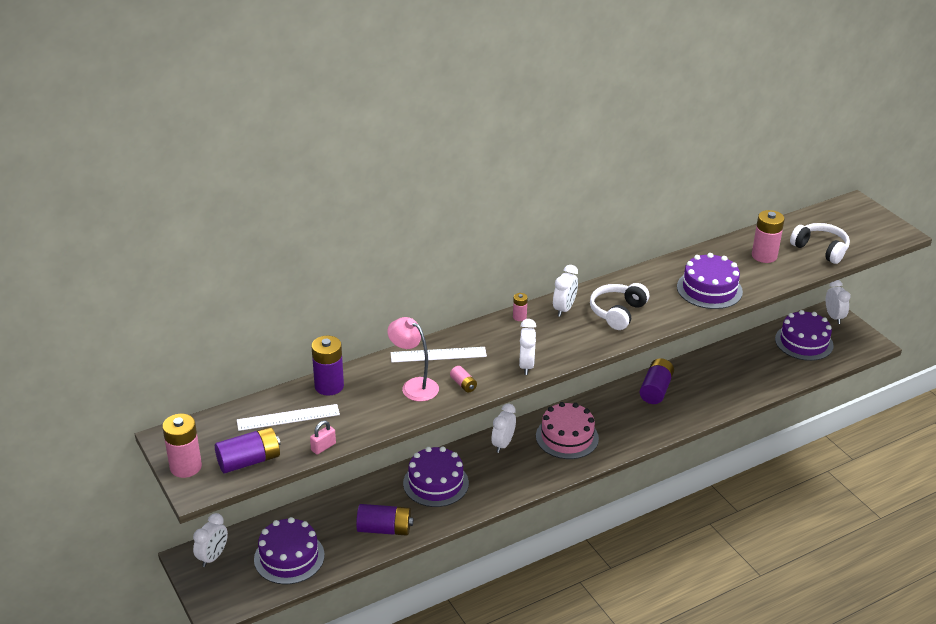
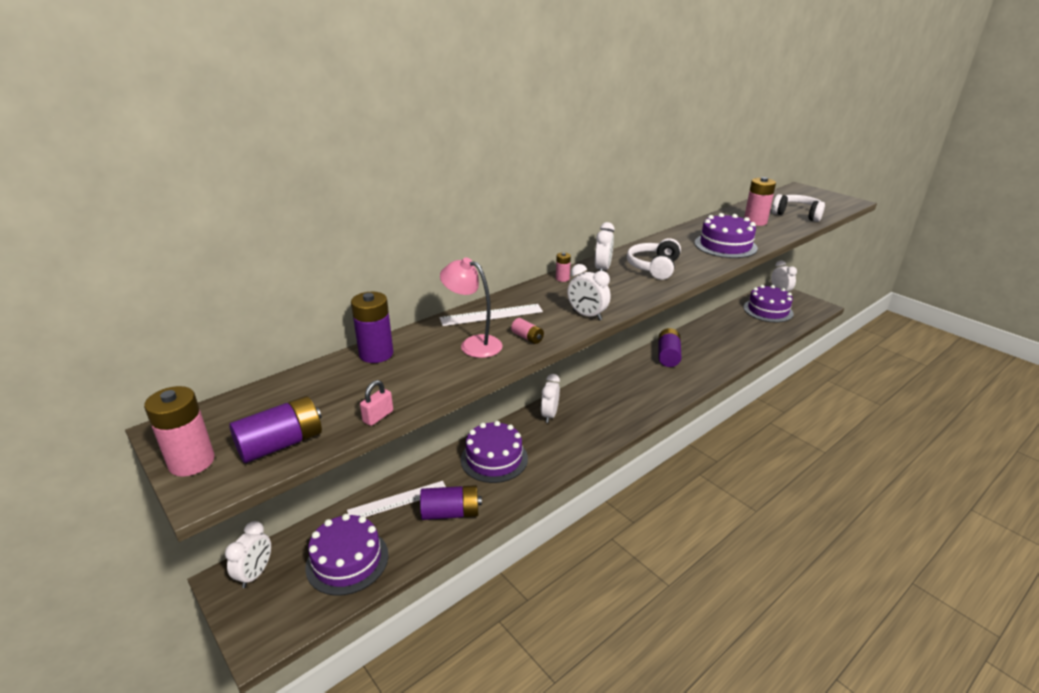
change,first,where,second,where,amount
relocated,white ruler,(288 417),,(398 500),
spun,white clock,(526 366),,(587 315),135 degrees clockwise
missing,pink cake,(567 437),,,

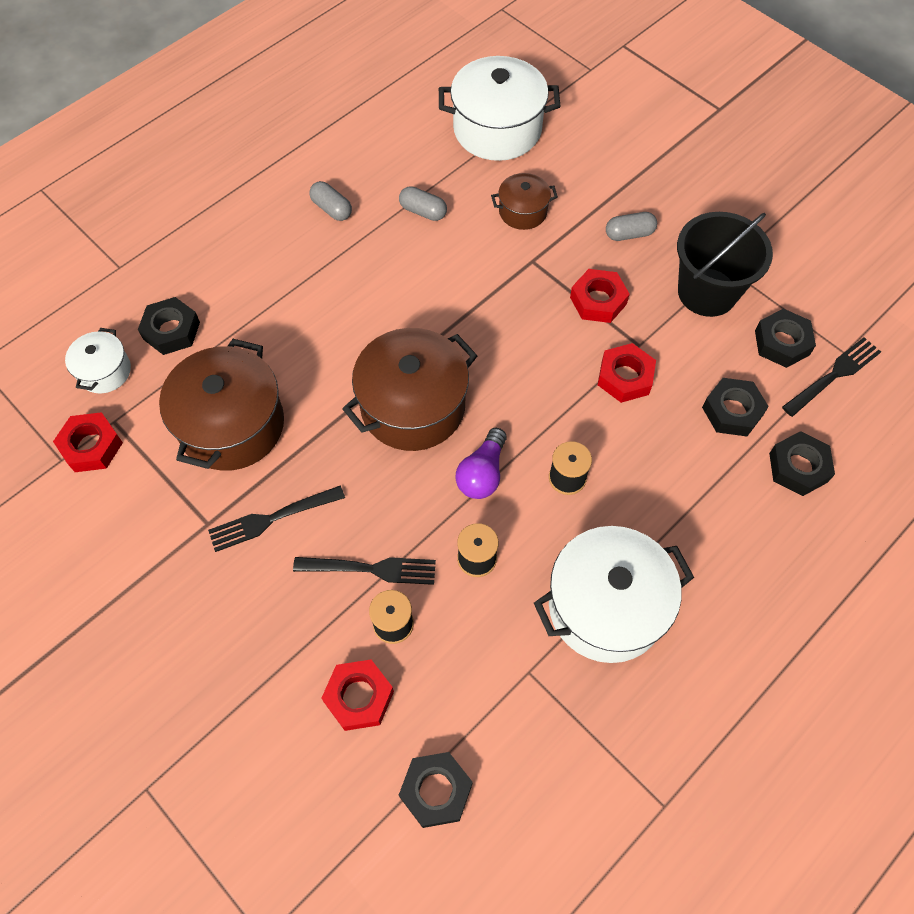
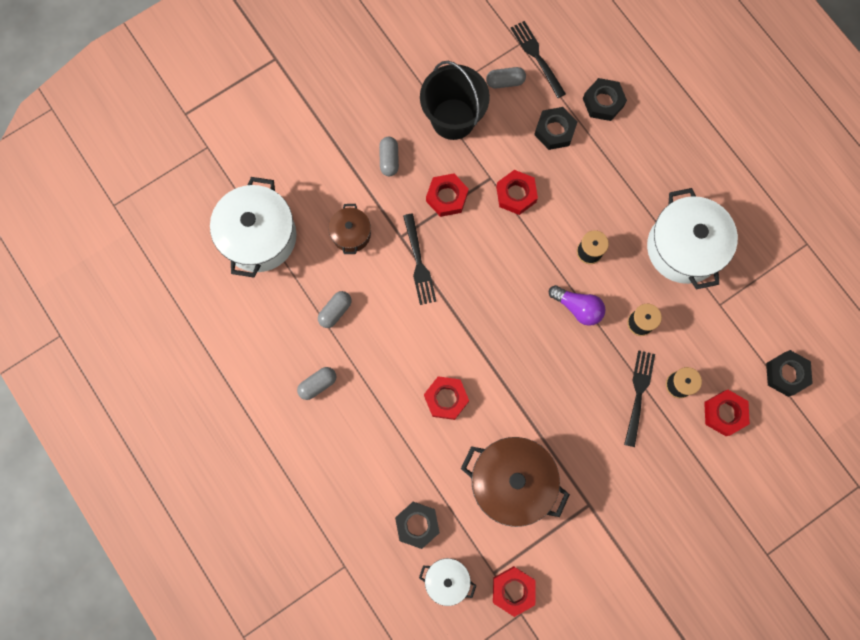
change,first,where,second,where,amount
relocated,black fork,(271 519),,(419 263),
missing,brown pot,(413 406),,,
exchanged,black nut,(781 343),grey capsule,(505 82),
appeared,,,red nut,(446 398),

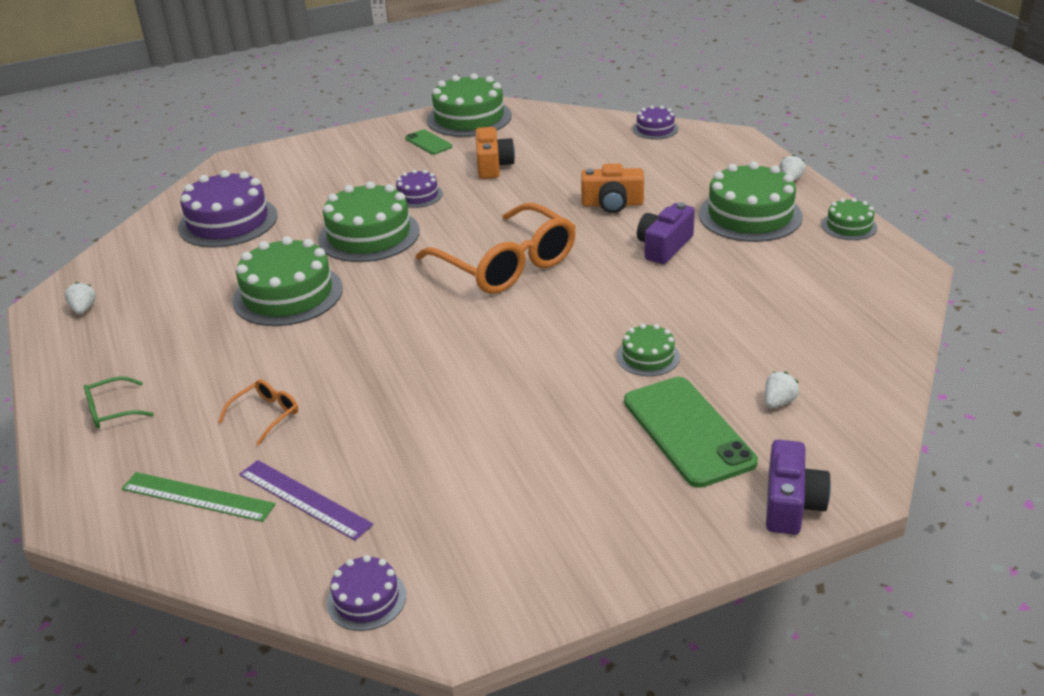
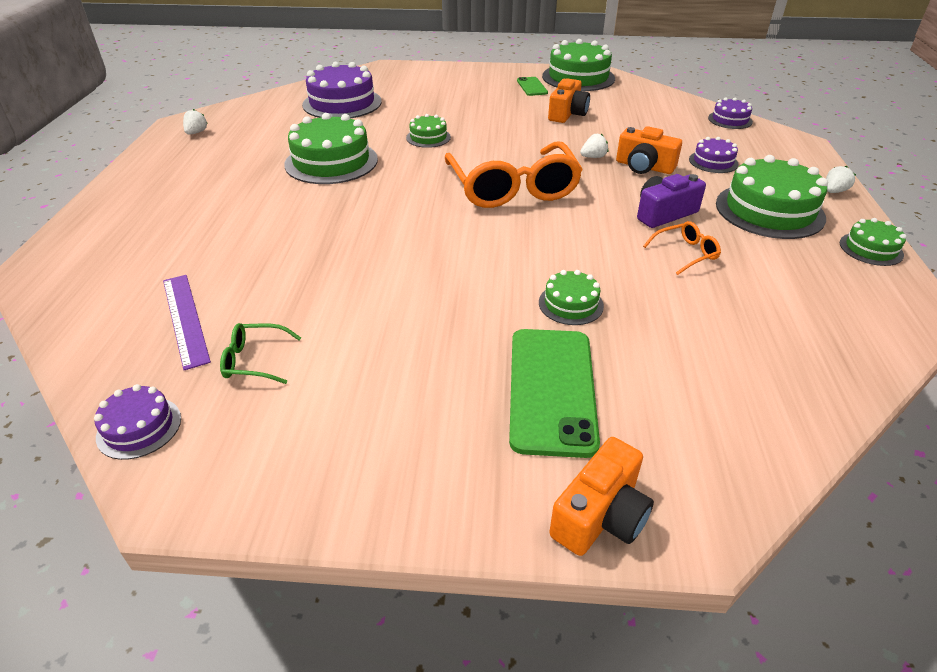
change,first,where,second,where,amount
relocated,green glasses,(112 411),,(254 360),
missing,green ruler,(197 497),,,
relocated,orange glasses,(266 415),,(685 253),
size,green cake,(369 235),,(428 137),x0.52
relocated,purple cake,(418 195),,(713 162),
relocated,white strawberry,(778 402),,(593 157),
colour,purple camera,(791 504),orange camera,(600 515),

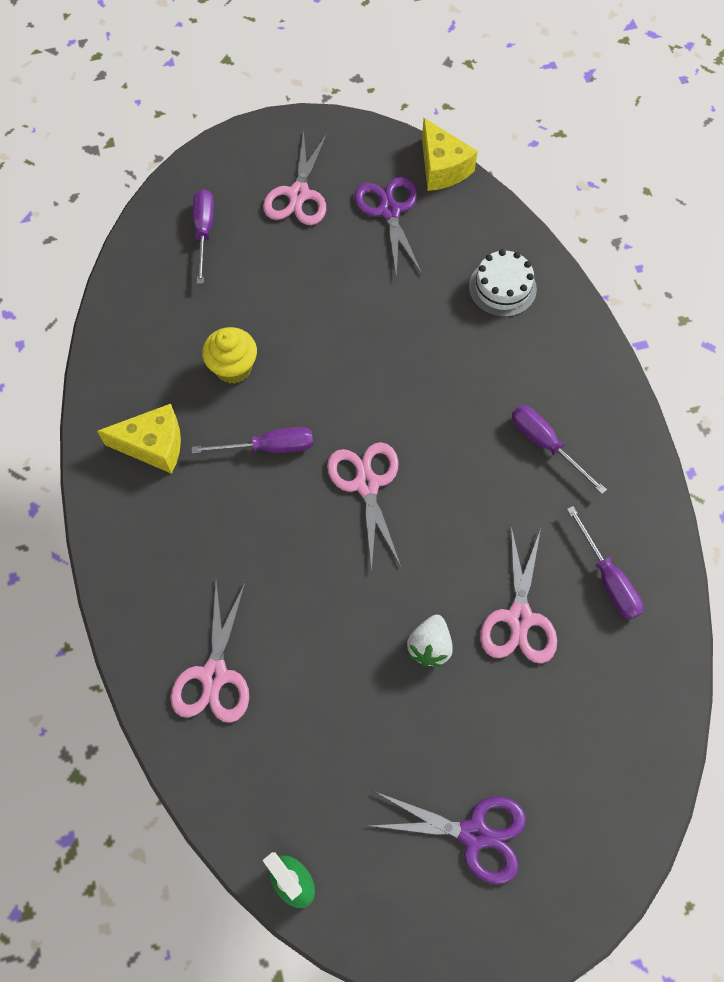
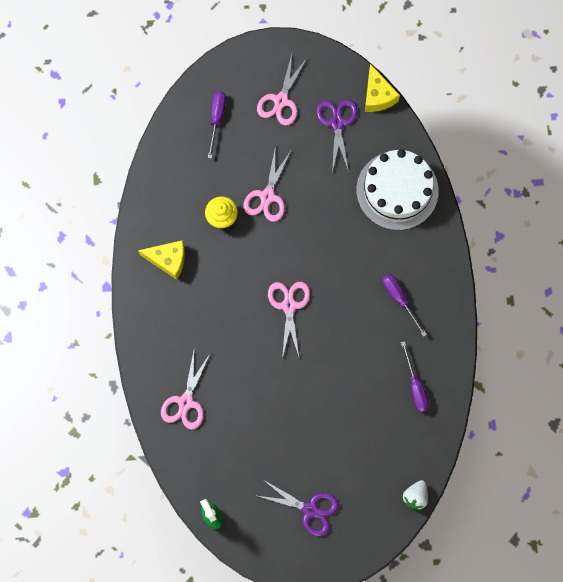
change,first,where,second,where,amount
missing,purple screwdriver,(269 447),,,
relocated,white strawberry,(429 646),,(415 496),
size,white cake,(502 288),,(397 190),x1.92
relocated,pink scissors,(519 618),,(267 196),

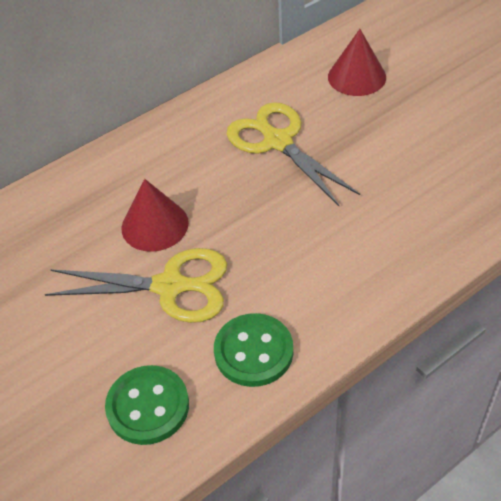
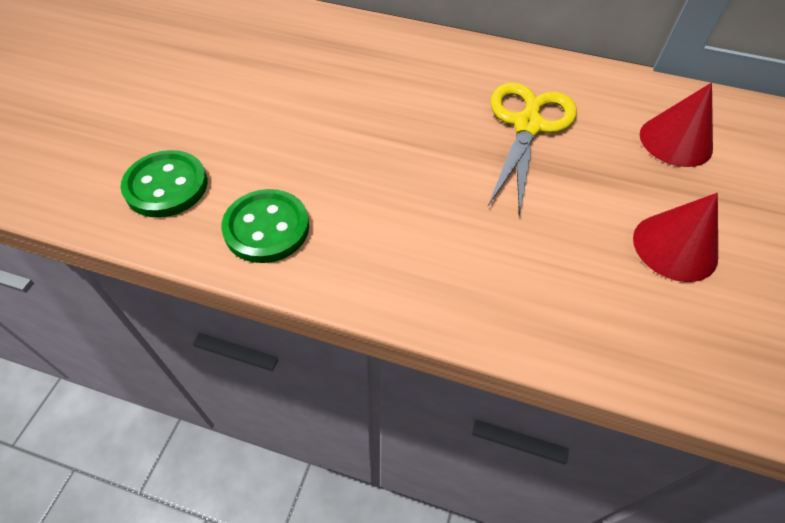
change,first,where,second,where,amount
missing,yellow scissors,(170 286),,,
relocated,red cone,(155 225),,(675 247),

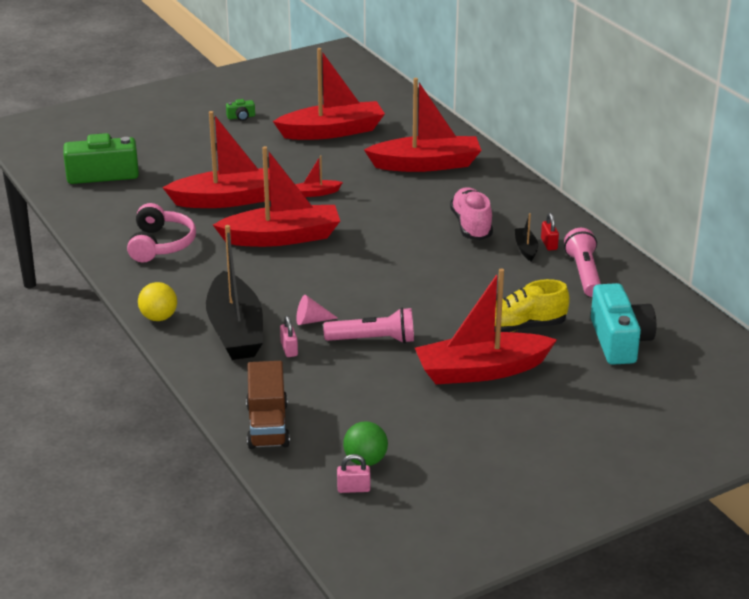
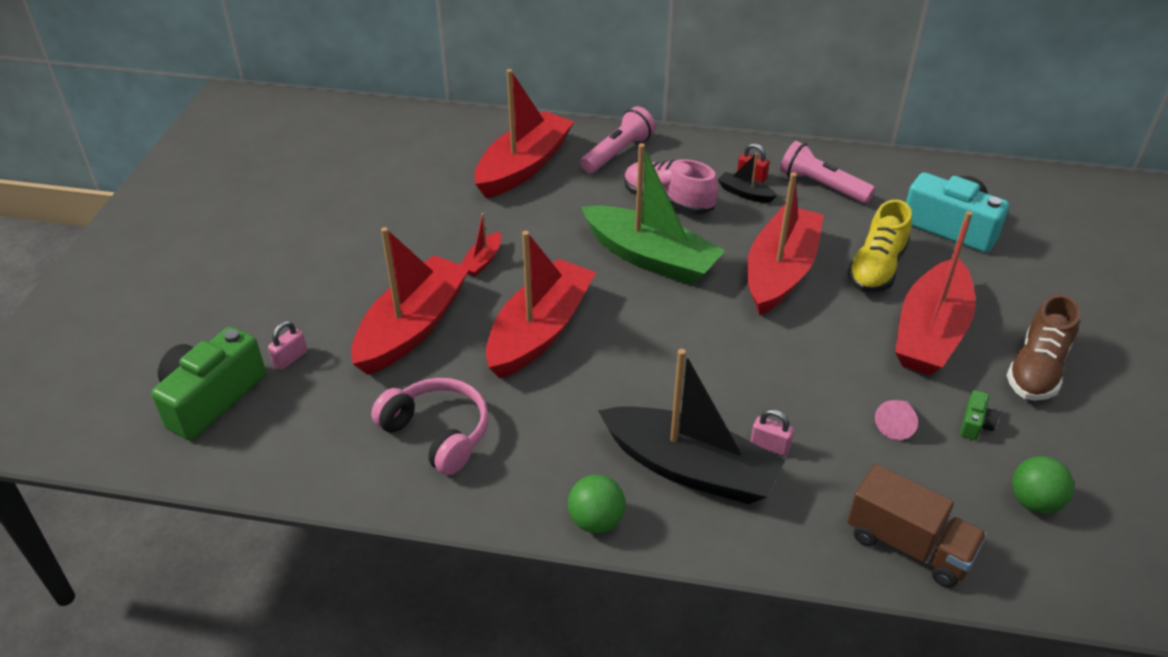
change,first,where,second,where,amount
colour,yellow ball,(159 317),green ball,(596 521),
relocated,green camera,(241 117),,(975 424),
relocated,red boat,(332 131),,(780 271),
relocated,pink cone,(311 320),,(896 424),
relocated,pink flashlight,(373 340),,(618 153),
relocated,pink padlock,(353 488),,(290 358),
appeared,,,green boat,(651 258),
appeared,,,brown shoe,(1036 369),

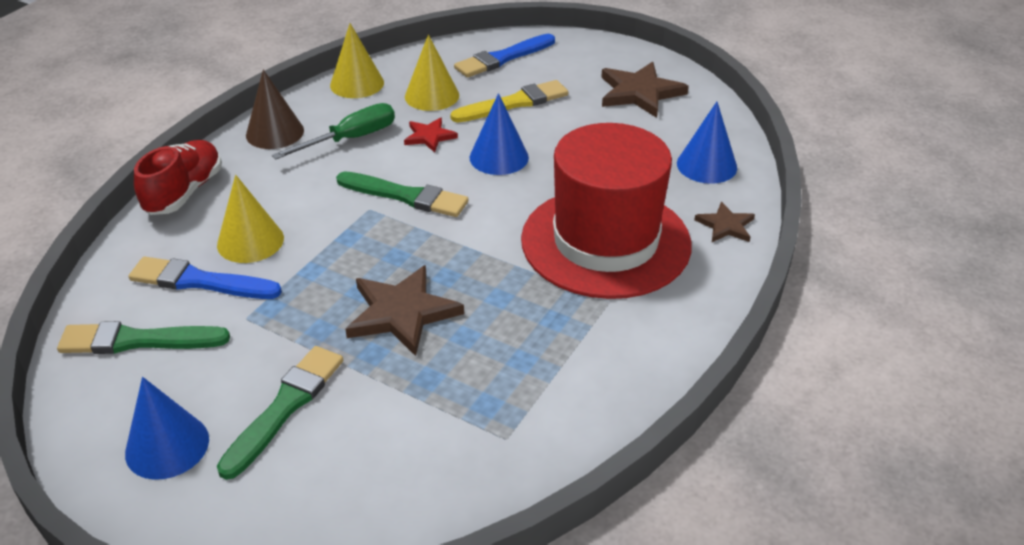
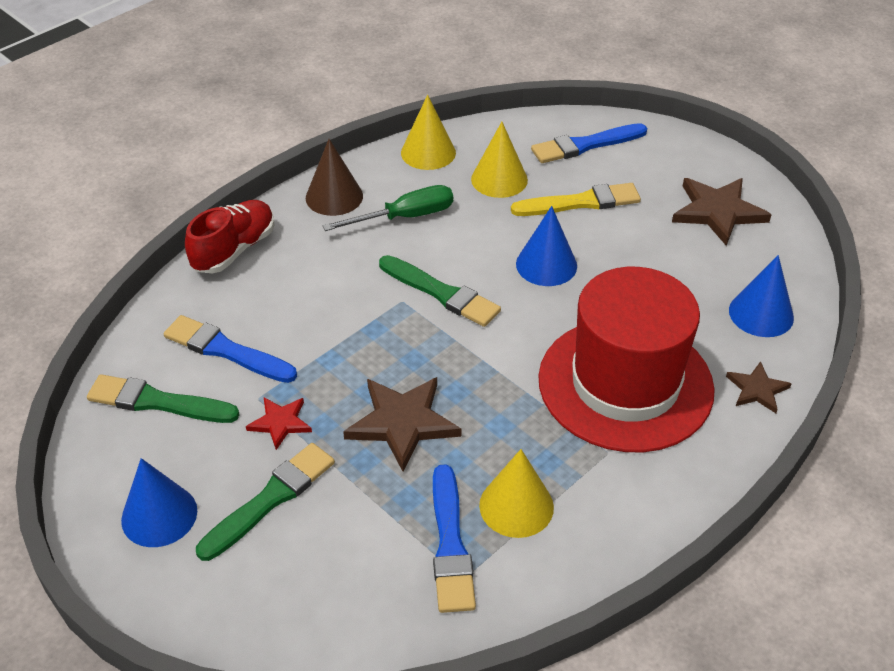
change,first,where,second,where,amount
relocated,yellow cone,(250 241),,(516 506),
relocated,red star,(429 136),,(280 423),
appeared,,,blue brush,(450 544),

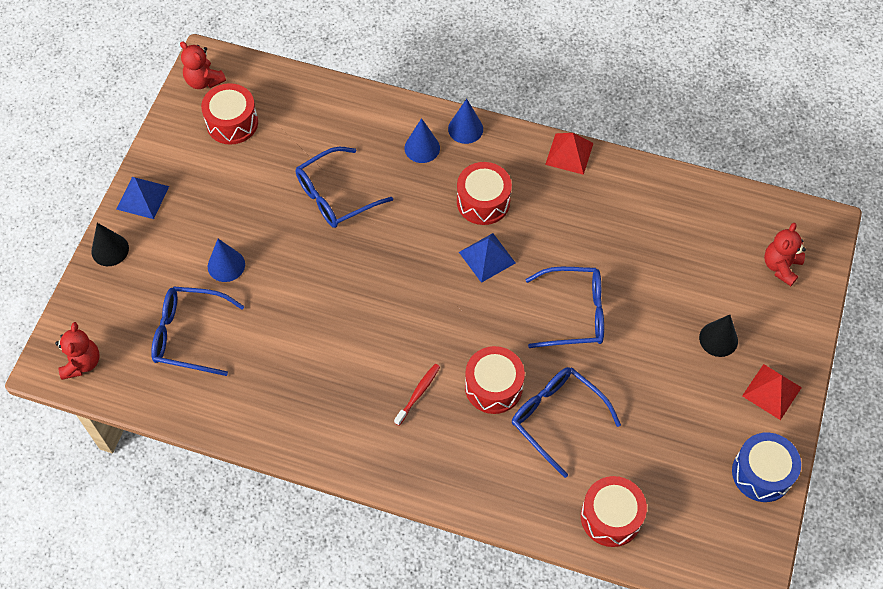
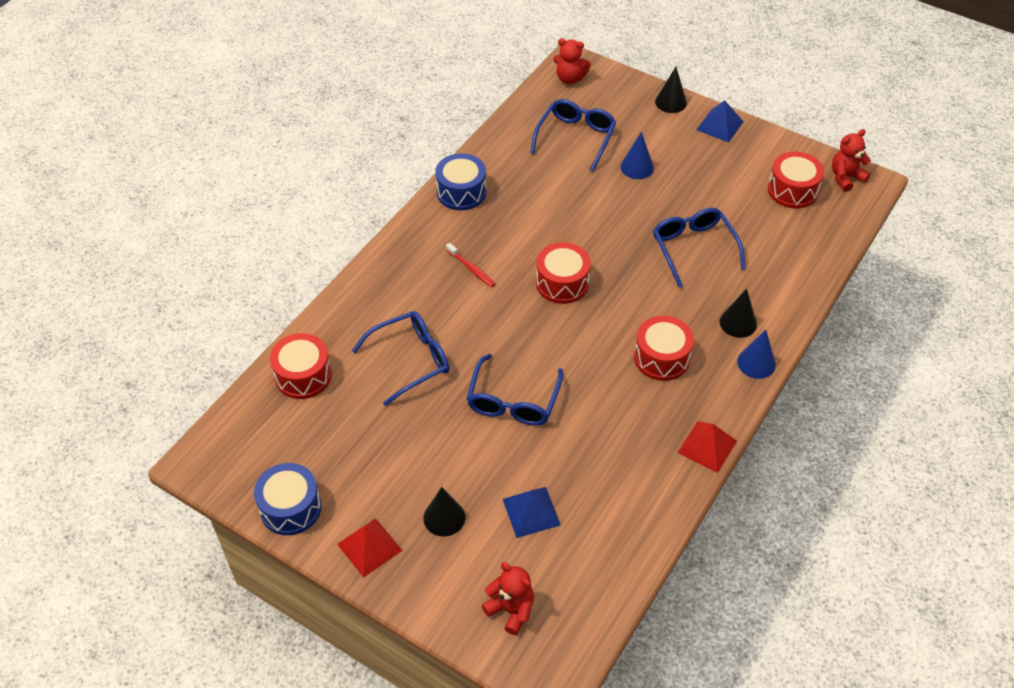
change,first,where,second,where,amount
colour,blue cone,(422 148),black cone,(738 323),
relocated,blue pyramid,(487 257),,(531 511),
relocated,red drum,(493 387),,(562 283),
appeared,,,blue drum,(461 192),

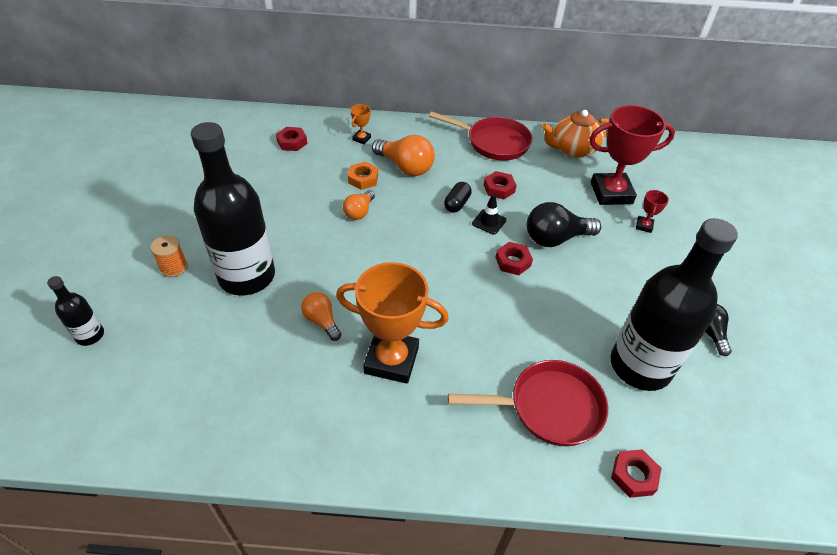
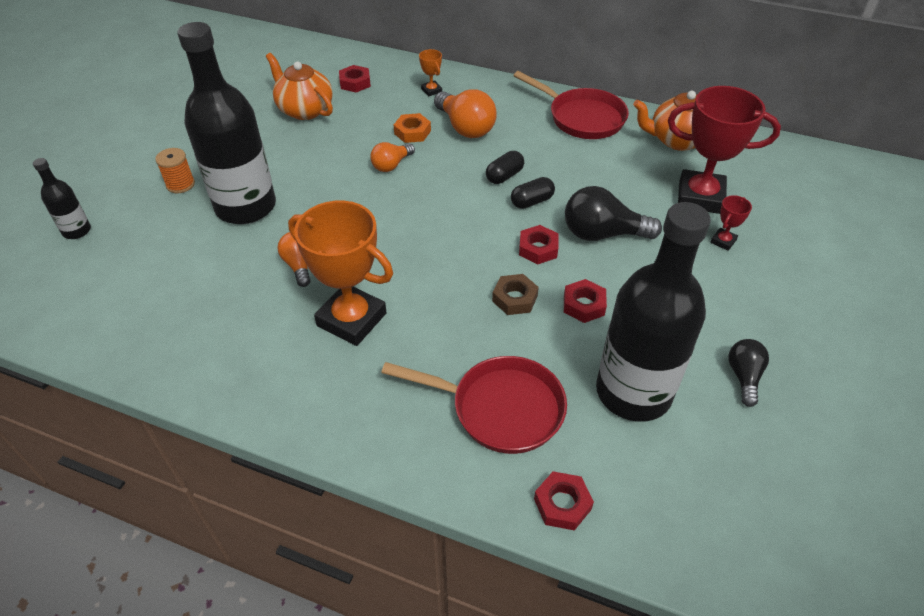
change,first,where,second,where,amount
spun,orange trophy,(361 139),,(431 90),75 degrees counterclockwise
exchanged,black traffic cone,(489 222),black capsule,(532 201),
relocated,red nut,(499 188),,(584 305),
appeared,,,orange teapot,(304 110),
appeared,,,brown nut,(514 298),

